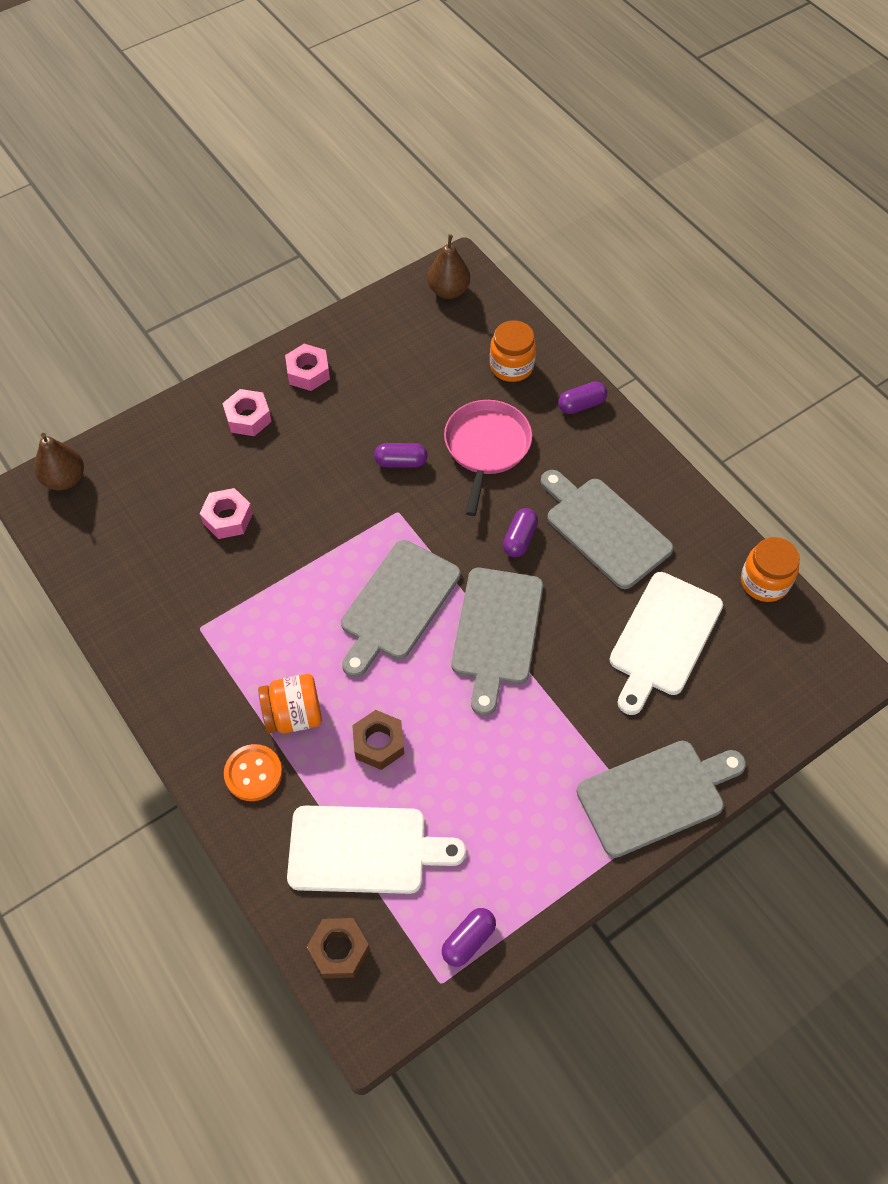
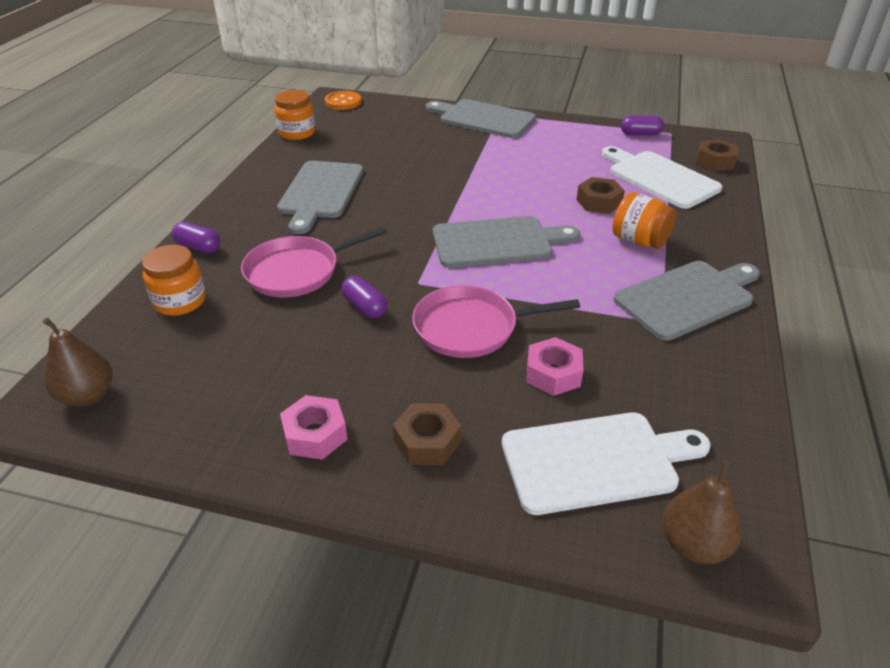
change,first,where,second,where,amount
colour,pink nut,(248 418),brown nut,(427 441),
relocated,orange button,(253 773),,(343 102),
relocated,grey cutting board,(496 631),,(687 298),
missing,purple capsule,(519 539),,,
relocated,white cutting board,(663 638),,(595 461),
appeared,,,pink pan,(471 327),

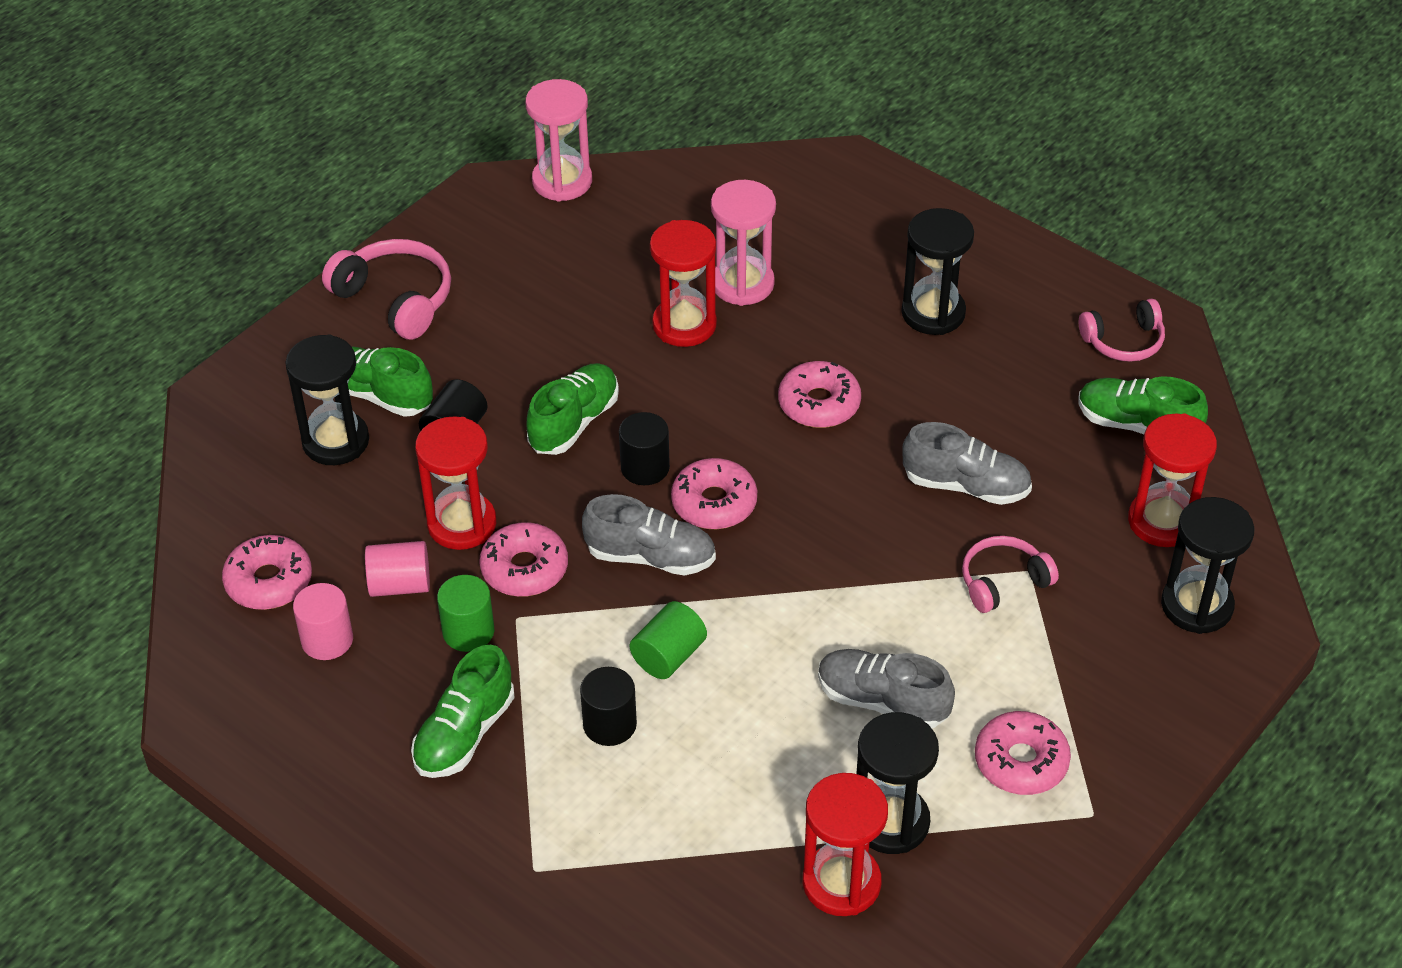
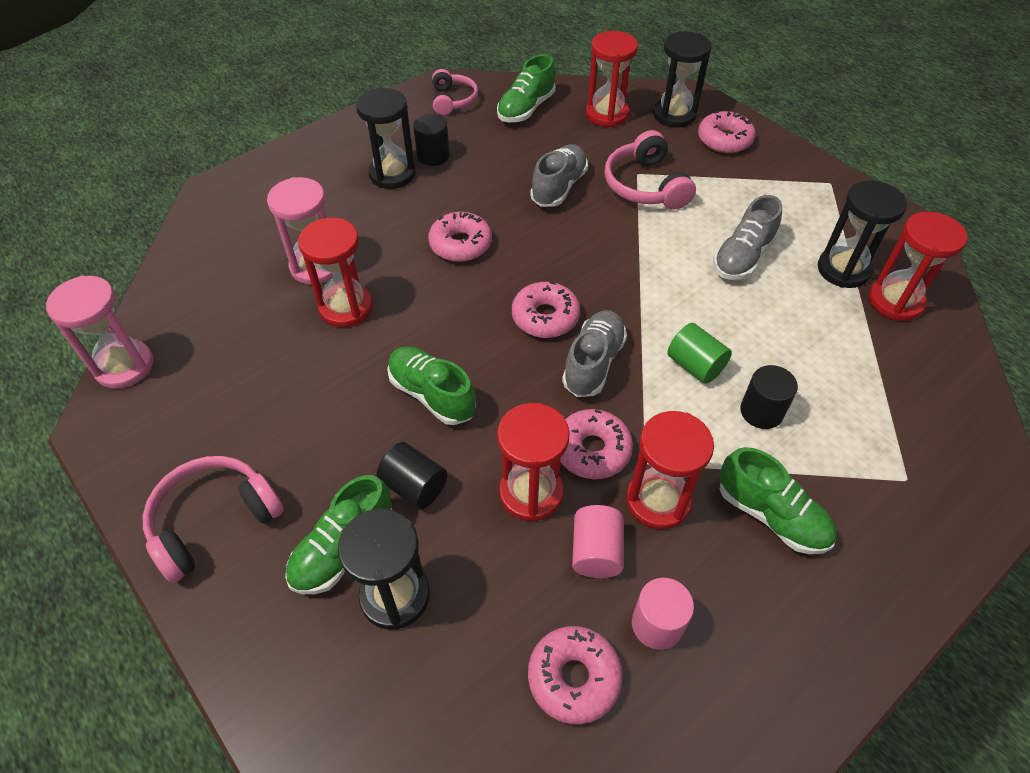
change,first,where,second,where,amount
exchanged,green cylinder,(468 631),red hourglass,(658 501),
relocated,black cylinder,(645 467),,(433 156),
size,pink headphones,(1003 581),,(645 186),x1.51
relocated,pink donut,(1021 762),,(724 140),

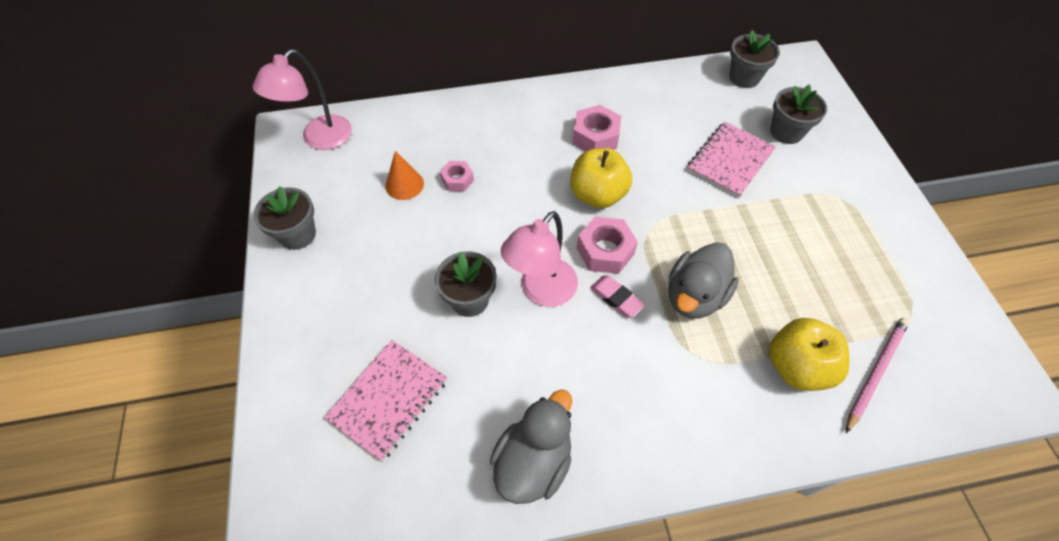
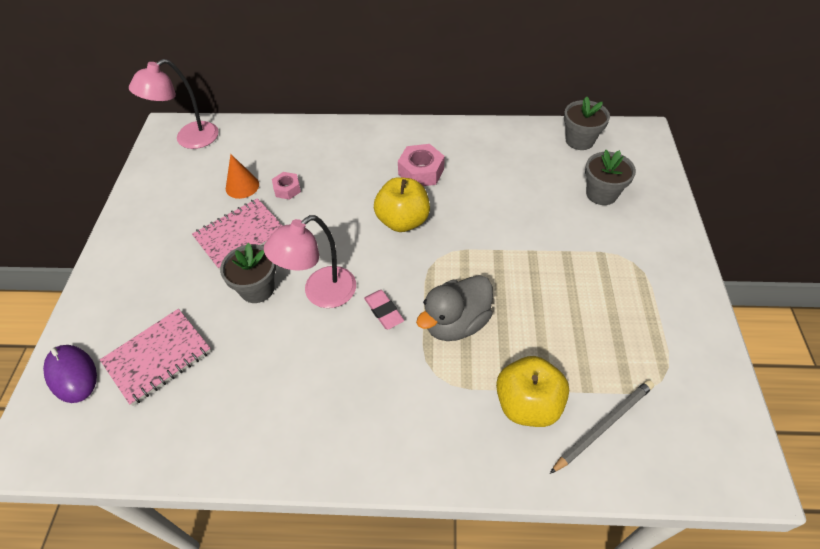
change,first,where,second,where,amount
missing,grey flower pot,(297 234),,,
missing,grey duck,(533 461),,,
missing,pink nut,(605 251),,,
relocated,pink notebook,(730 161),,(240 235),
colour,pink pencil,(875 372),grey pencil,(603 425),
appeared,,,purple mouse,(72 374),

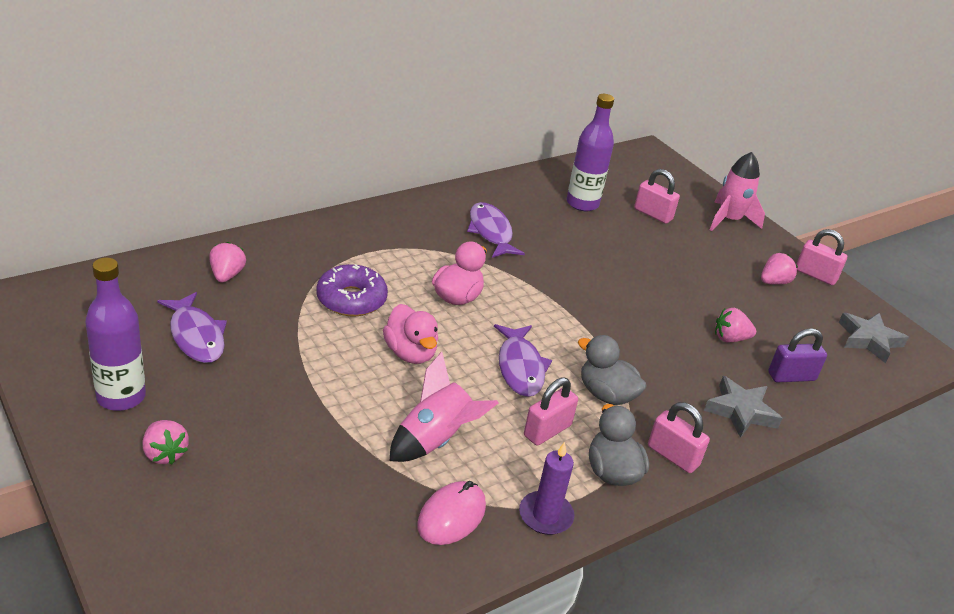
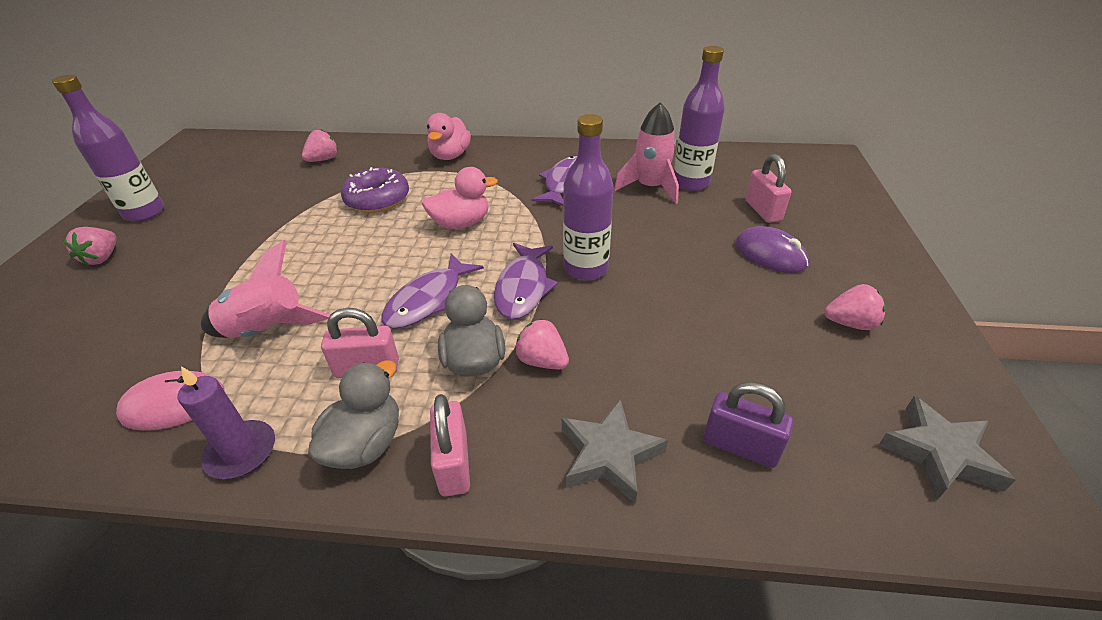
change,first,where,second,where,amount
relocated,purple fish,(196 336),,(523 288),
relocated,pink duck,(410 353),,(450 156),
relocated,pink rocket,(729 220),,(650 187),
relocated,pink strawberry,(730 338),,(542 361),
missing,pink padlock,(815 275),,,
appeared,,,purple bottle,(586 269),
appeared,,,purple mouse,(770 254),

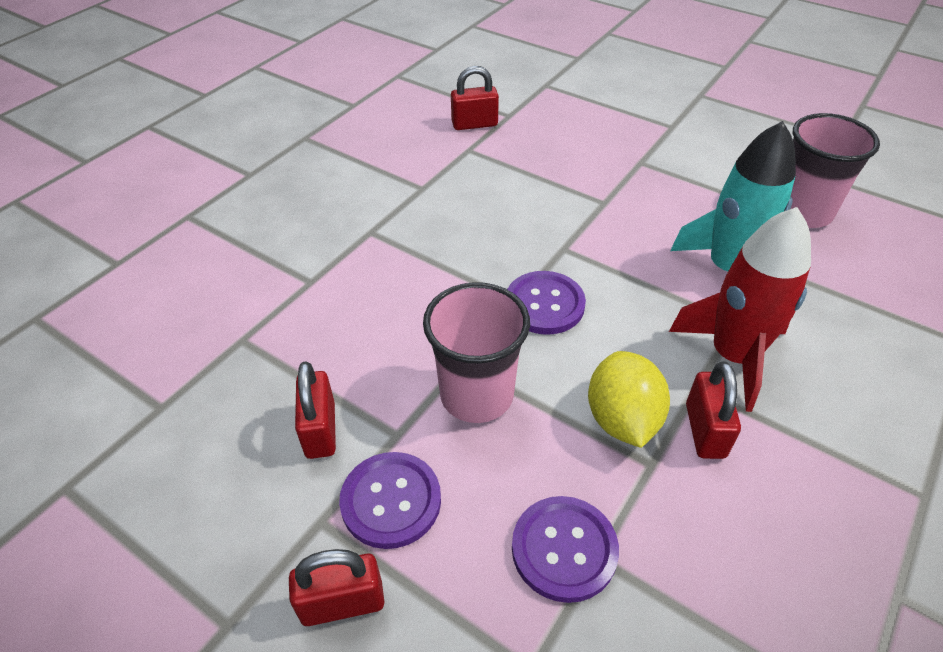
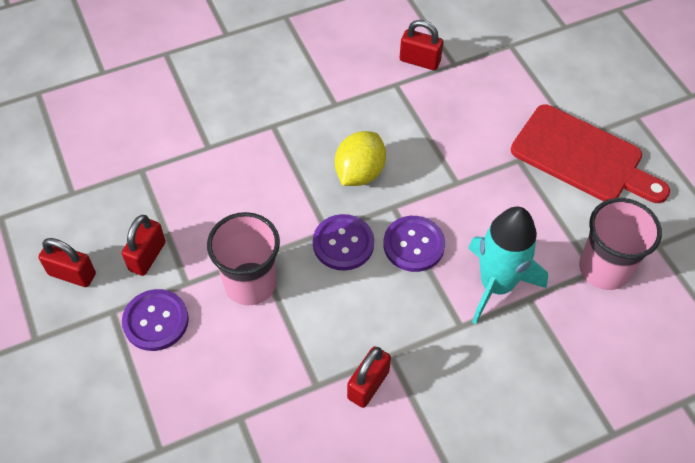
change,first,where,second,where,amount
relocated,red padlock,(342 603),,(72 274),
relocated,purple button,(564 549),,(413 245),
relocated,yellow lemon,(622 419),,(359 173),
missing,red rocket,(733 356),,,
appeared,,,red cutting board,(583 157),

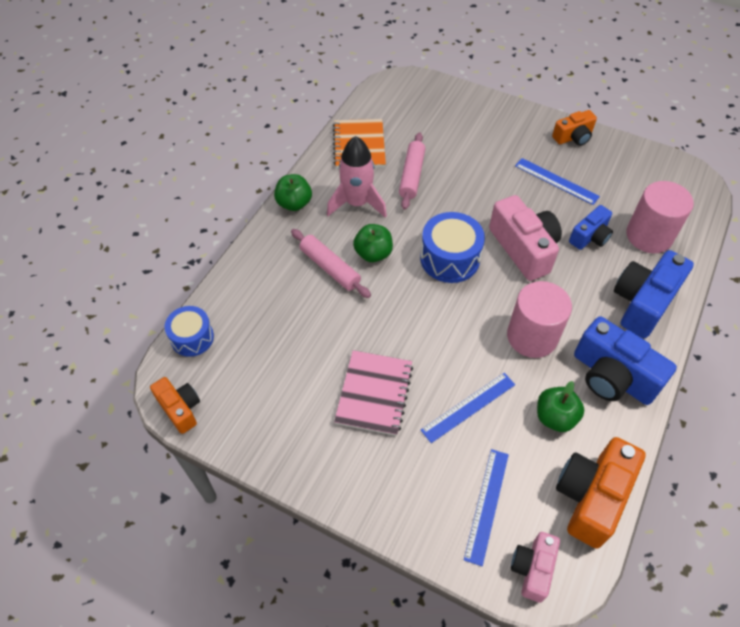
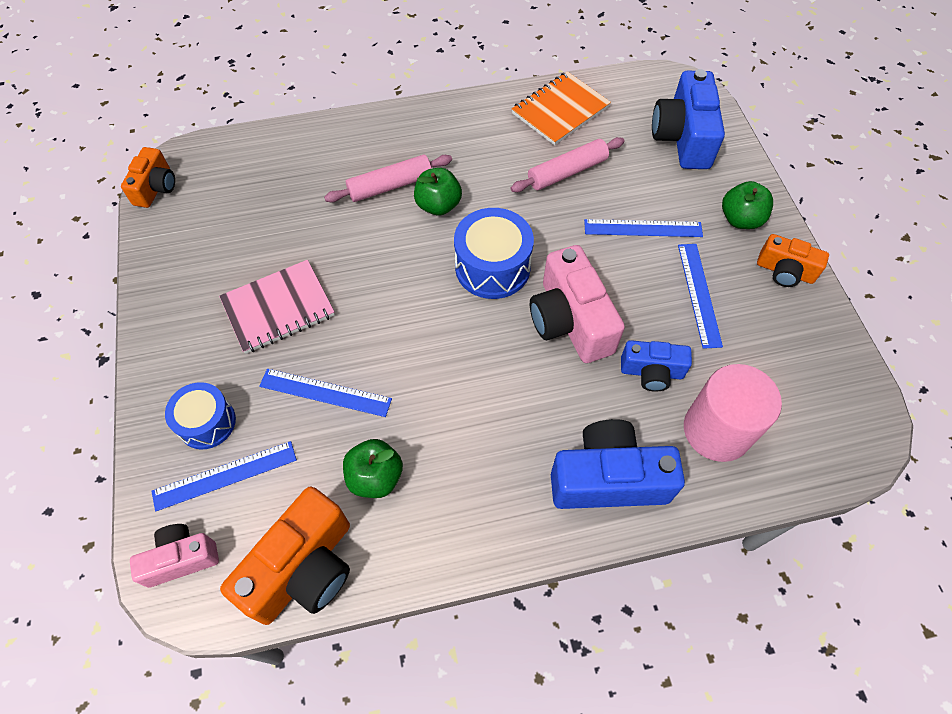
change,first,where,second,where,amount
relocated,blue drum,(192 338),,(207 422),
relocated,green apple,(294 203),,(740 219),
spun,pink rolling pin,(330 268),,(390 186),60 degrees clockwise
missing,pink rocket,(357 203),,,
spun,pink camera,(524 248),,(570 321),135 degrees clockwise
missing,pink cylinder,(532 336),,,
spun,orange camera,(591 497),,(303 568),135 degrees clockwise
relocated,blue camera,(612 376),,(683 138),
appeared,,,blue ruler,(643 228),

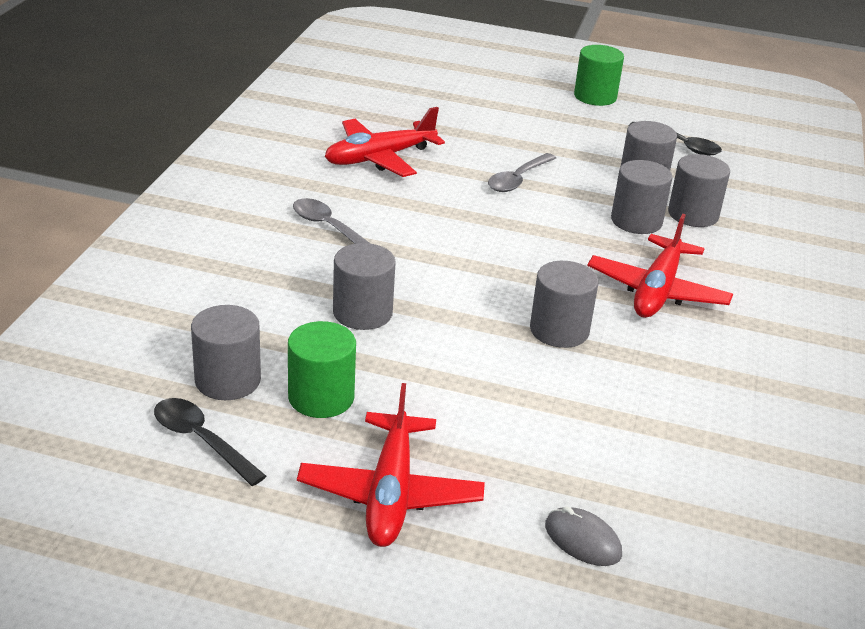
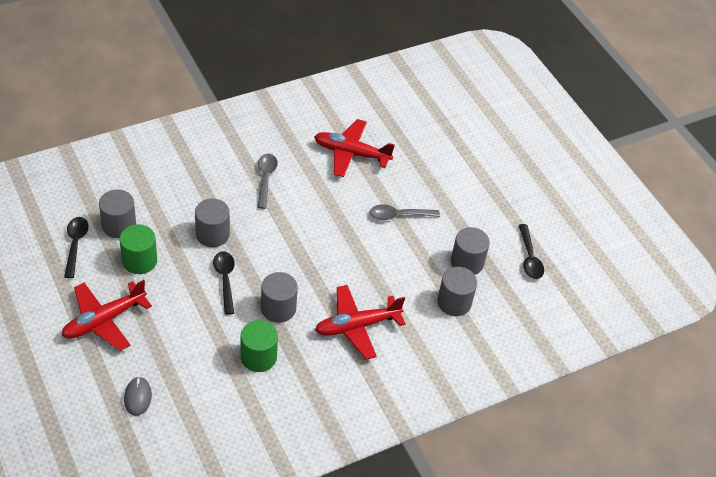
change,first,where,second,where,amount
relocated,green cylinder,(595 96),,(258 357),
missing,grey cylinder,(636 221),,,
appeared,,,black spoon,(225 280),

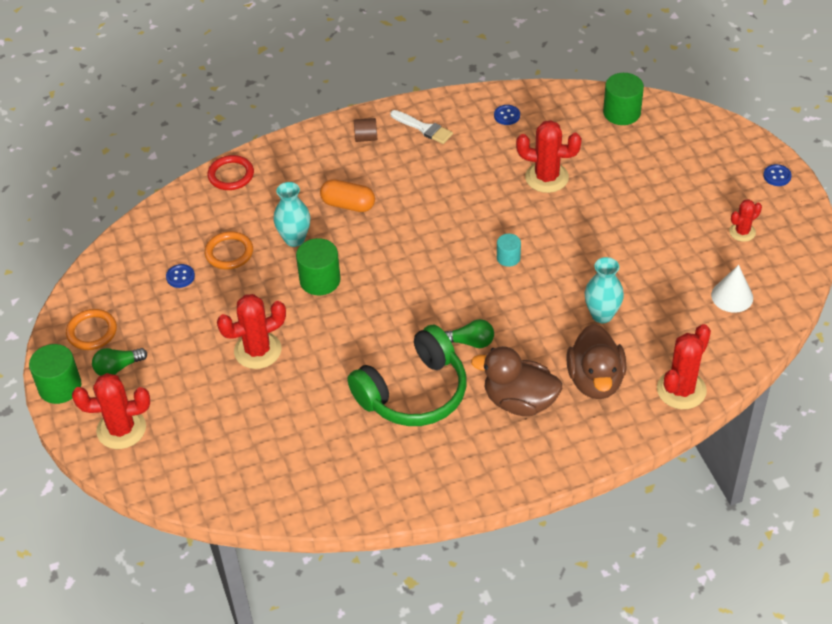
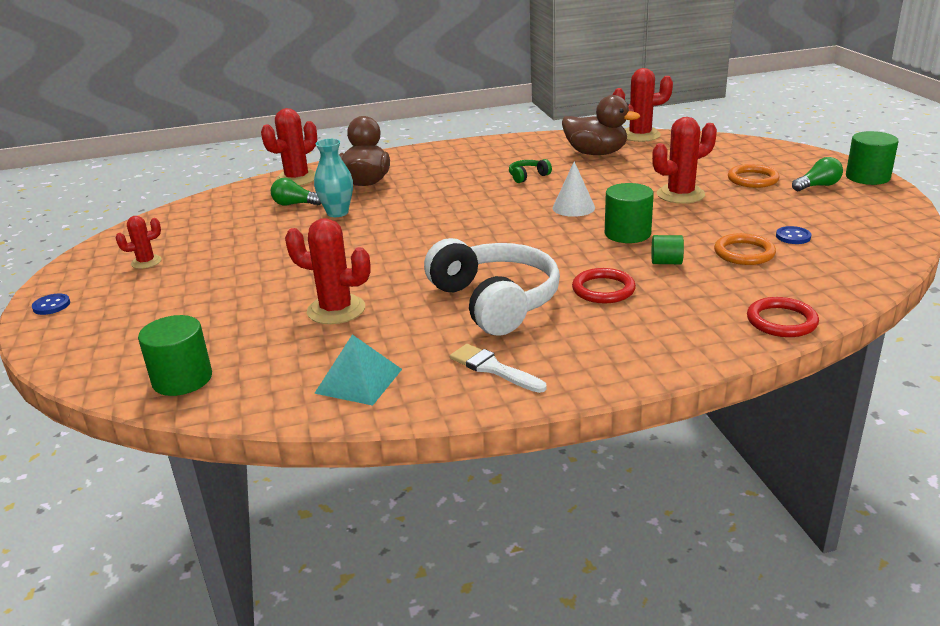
change,first,where,second,where,amount
relocated,orange ring,(92 332),,(752 179),
relocated,red cactus,(121 429),,(640 135),
exchanged,turquoise vase,(294 239),green cylinder,(666 262),
exchanged,orange capsule,(348 205),red ring,(603 289),
size,green headphones,(413 393),,(528 176),x0.41
missing,brown cylinder,(366 138),,,
relocated,green light bulb,(470 342),,(295 204),
relocated,brown duck,(519 401),,(596 153),
exchanged,blue button,(507 116),turquoise pyramid,(358 381),
missing,turquoise cylinder,(508 258),,,
relocated,white cone,(732 296),,(573 207),
appeared,,,white headphones,(495 302),

